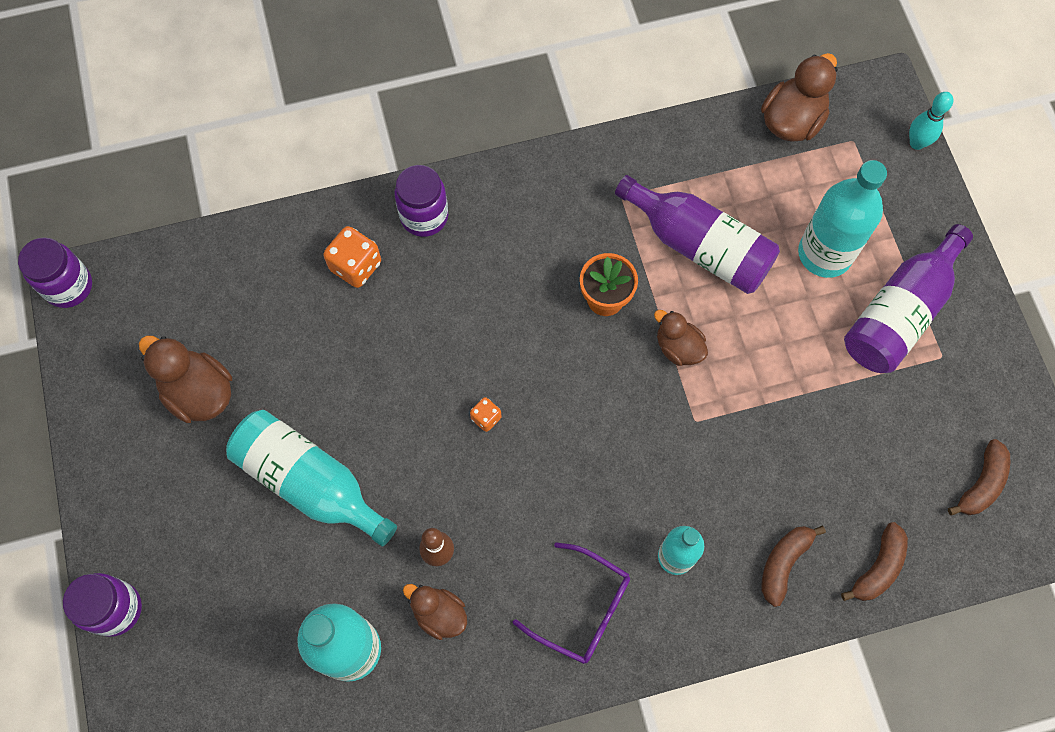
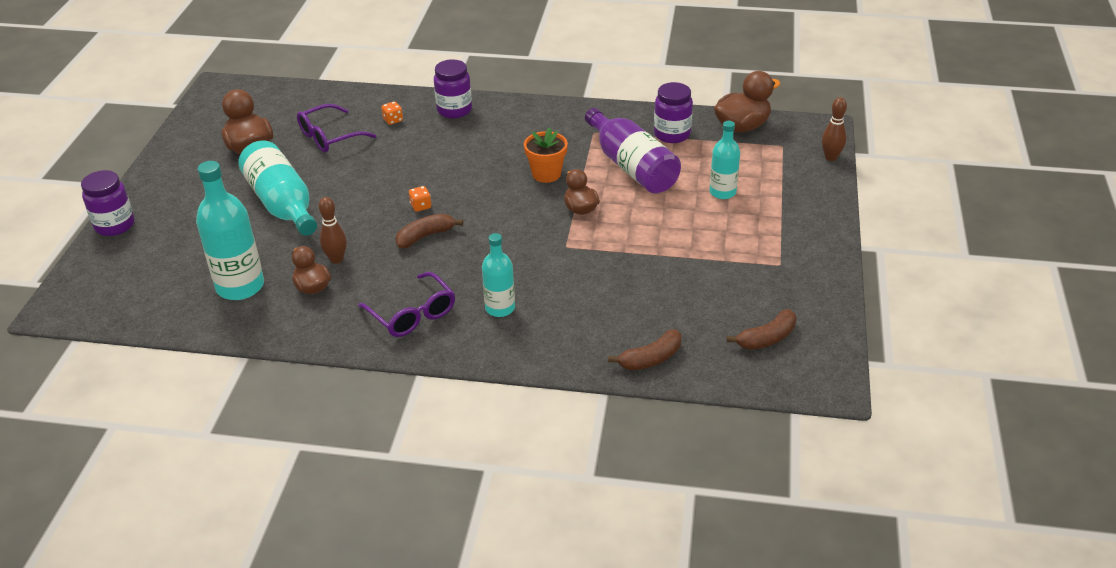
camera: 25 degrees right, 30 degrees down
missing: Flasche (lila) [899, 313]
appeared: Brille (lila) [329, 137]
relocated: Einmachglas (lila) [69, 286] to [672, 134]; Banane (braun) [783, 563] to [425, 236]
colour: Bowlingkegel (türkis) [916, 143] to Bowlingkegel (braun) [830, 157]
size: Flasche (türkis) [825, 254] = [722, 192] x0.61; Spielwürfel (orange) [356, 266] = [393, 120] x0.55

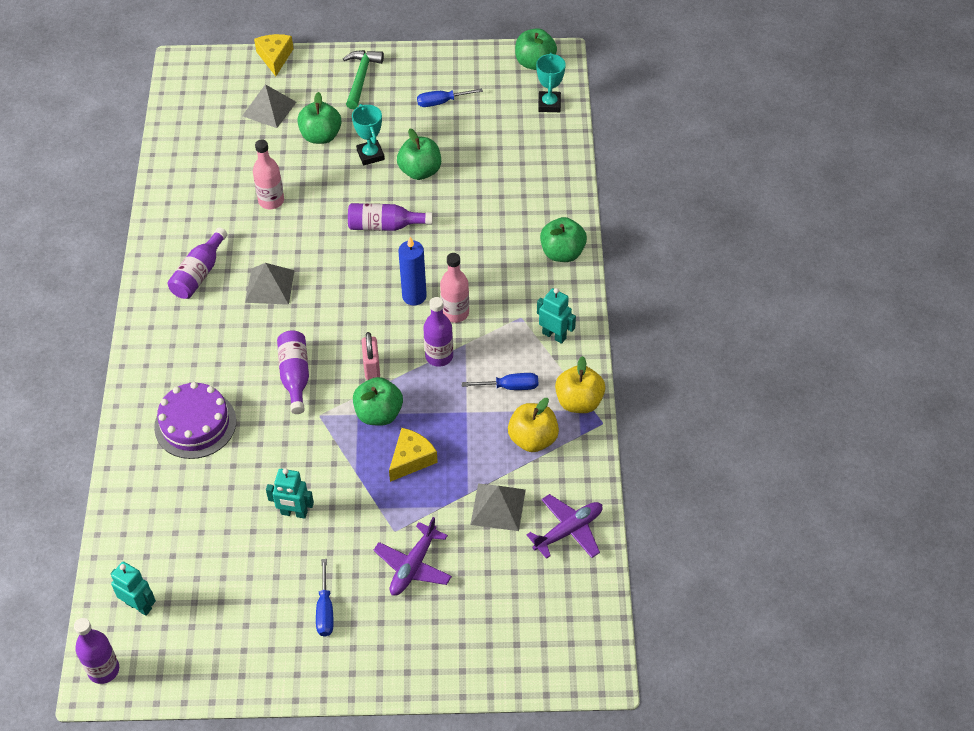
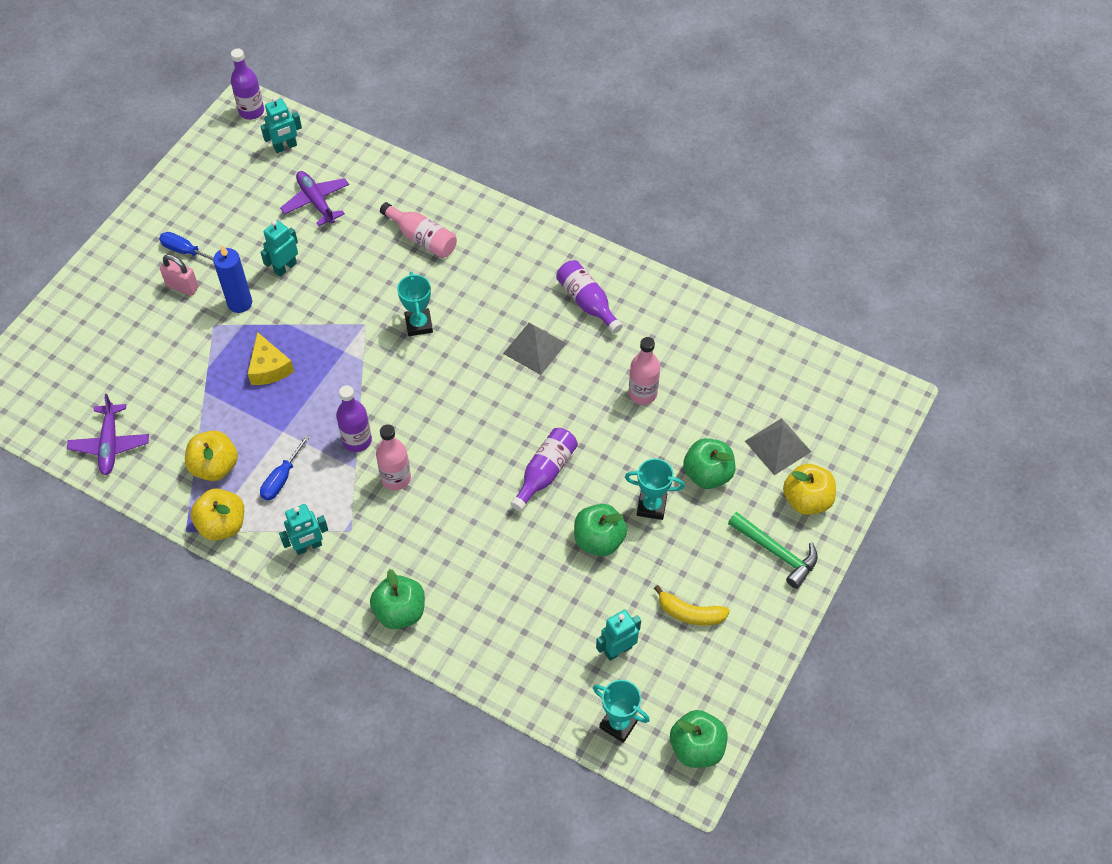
camera: 120 degrees right, 5 degrees up
missing: Käse (gelb) [275, 57]; Apfel (grün) [379, 414]; Pyramide (grau) [498, 507]
appeared: Apfel (gelb) [807, 500]; Roboter (türkis) [618, 650]
relocated: Kerze (blau) [414, 296] to [240, 303]; Vorhängeschloss (rosa) [371, 367] to [182, 286]; Flugzeug (lila) [413, 566] to [316, 202]
exchanged: Schraubenzieher (blau) [441, 102] to Banane (gelb) [690, 613]; Flasche (lila) [295, 376] to Pokal (türkis) [419, 324]; Kuchen (lila) [195, 424] to Flasche (rosa) [422, 238]

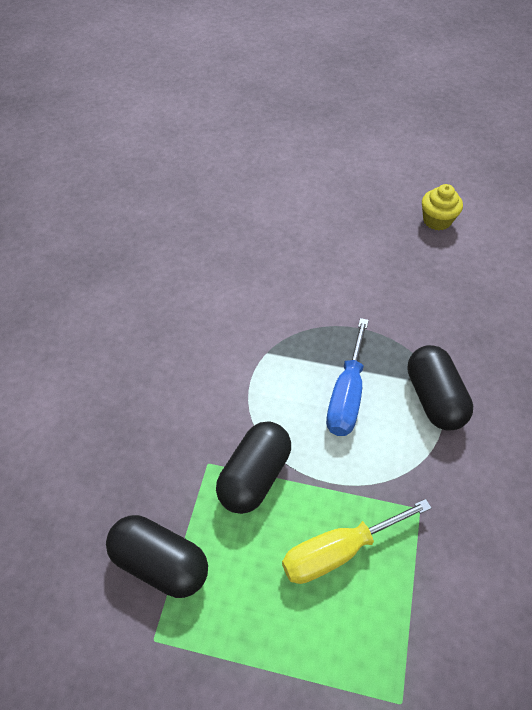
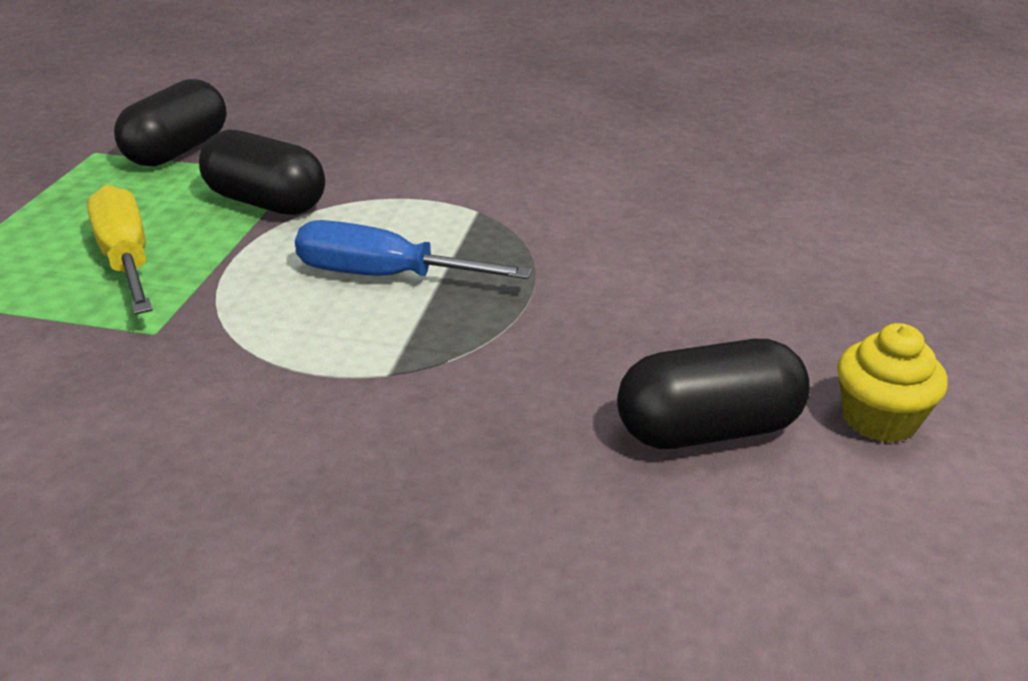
camera: 90 degrees right, 20 degrees down
relocated: Kapsel (schwarz) [434, 398] to [708, 430]

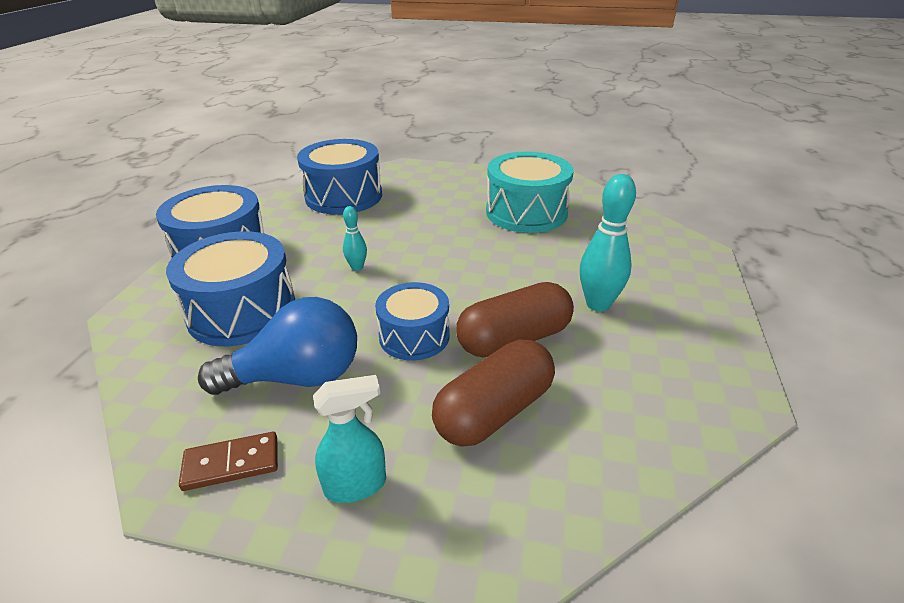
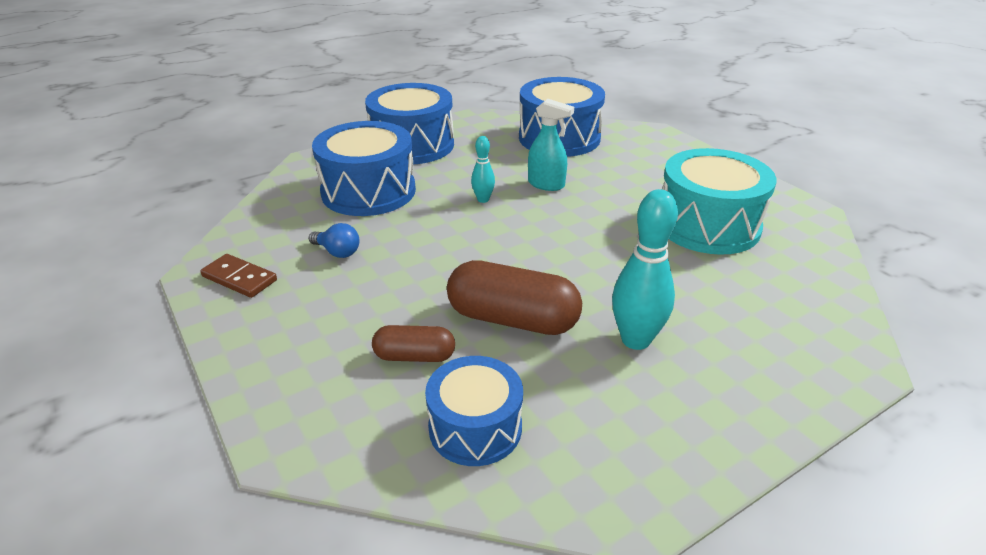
camera: 45 degrees right, 0 degrees up
relocated: Trommel (blau) [414, 336] to [475, 427]; Sprühflasche (türkis) [356, 485] to [546, 184]
size: Glühbirne (blau) [297, 377] = [337, 252] x0.45; Kapsel (braun) [494, 411] = [415, 356] x0.57

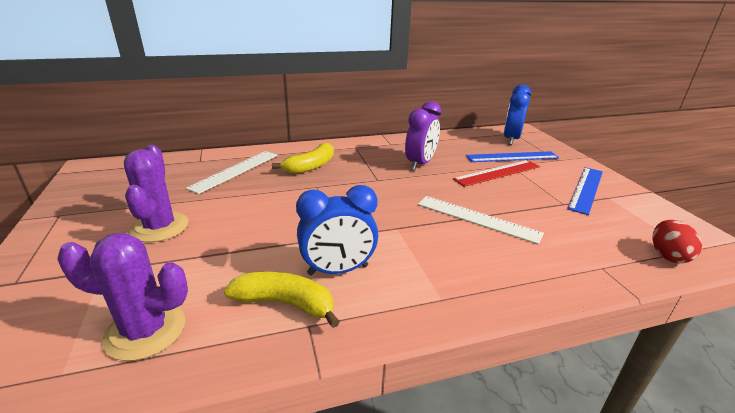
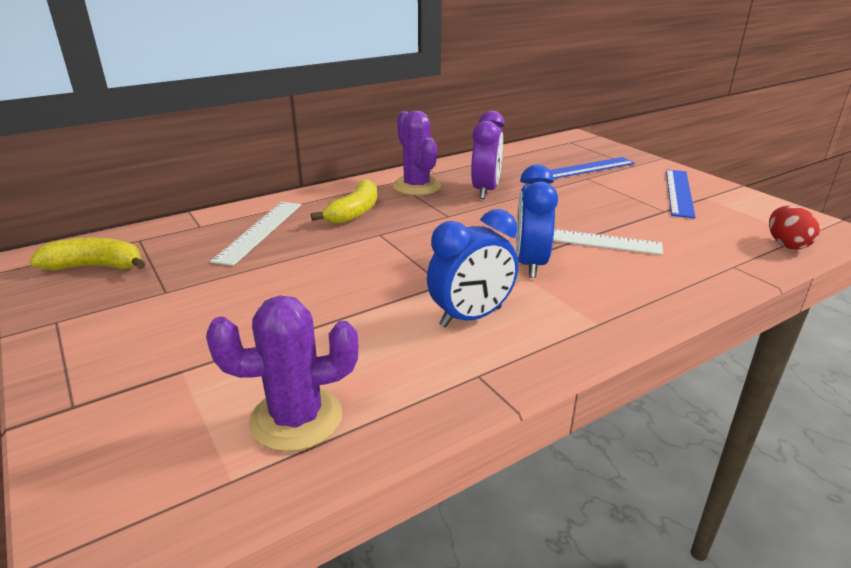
camera: 15 degrees left, 0 degrees up
missing: Lineal (rot) [497, 173]
relocated: Wecker (blau) [511, 139] to [530, 264]; Kaktus (lila) [160, 227] to [416, 186]; Banane (gelb) [285, 303] to [95, 266]

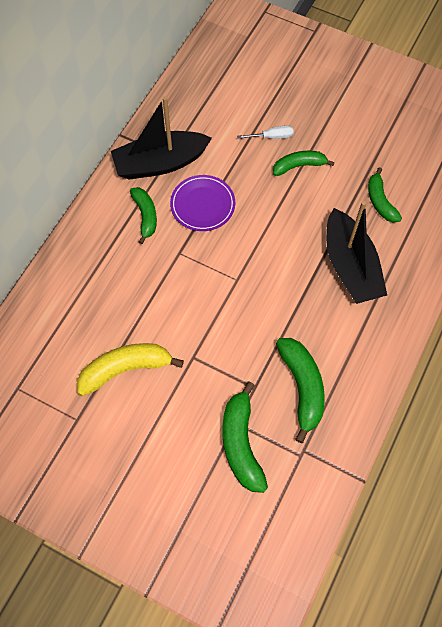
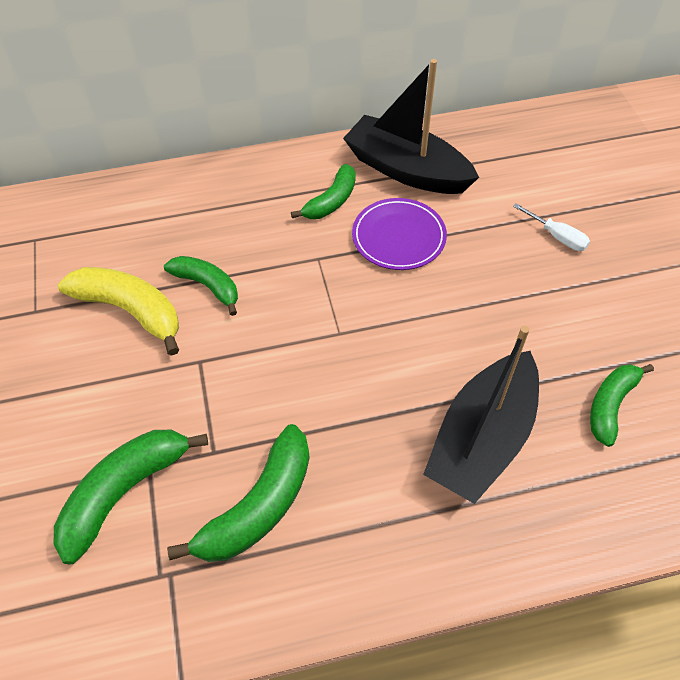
camera: 50 degrees right, 10 degrees down
relocated: Banane (grün) [299, 166] to [207, 286]

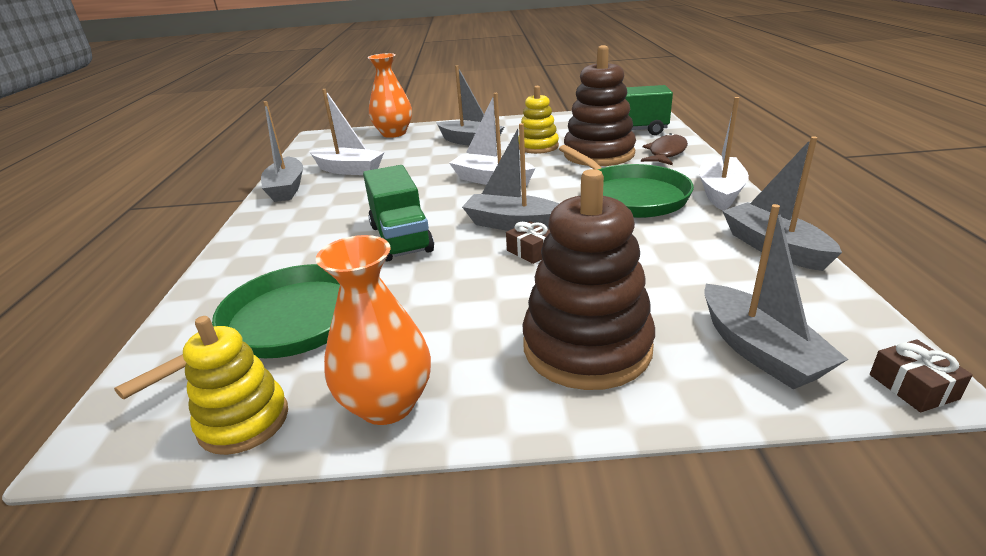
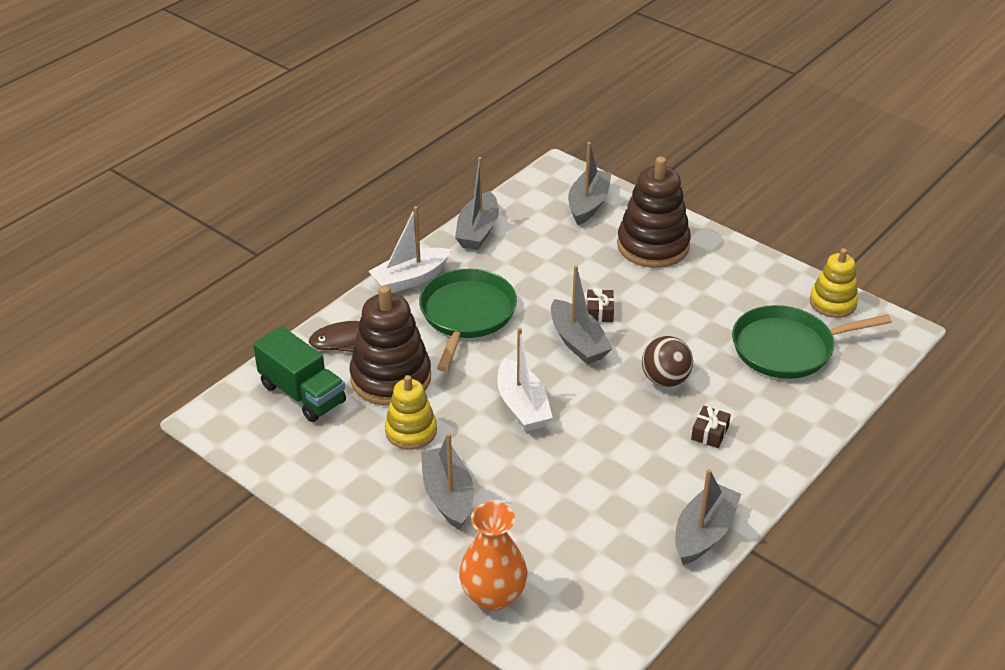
camera: 140 degrees left, 10 degrees up
missing: Boot (weiß) [349, 170]; Vase (orange) [387, 404]
relocated: Geschenk (braun) [913, 386] to [710, 433]
exchanged: Lastwagen (grün) [401, 238] to Ball (braun) [665, 380]

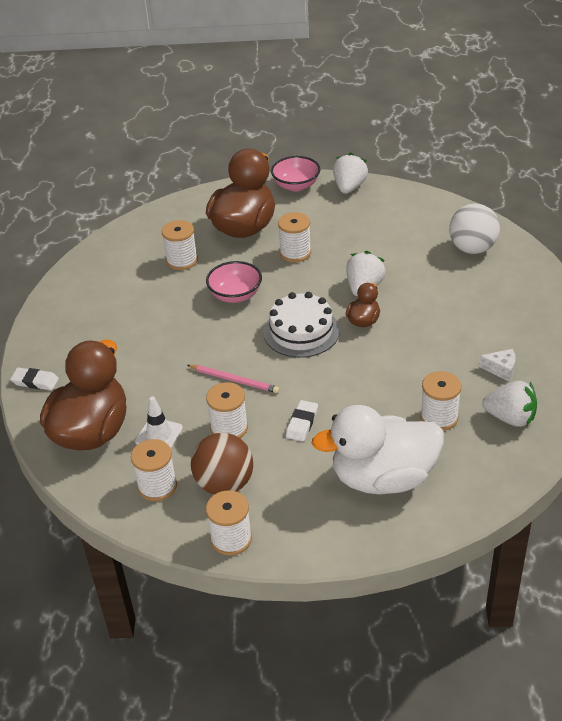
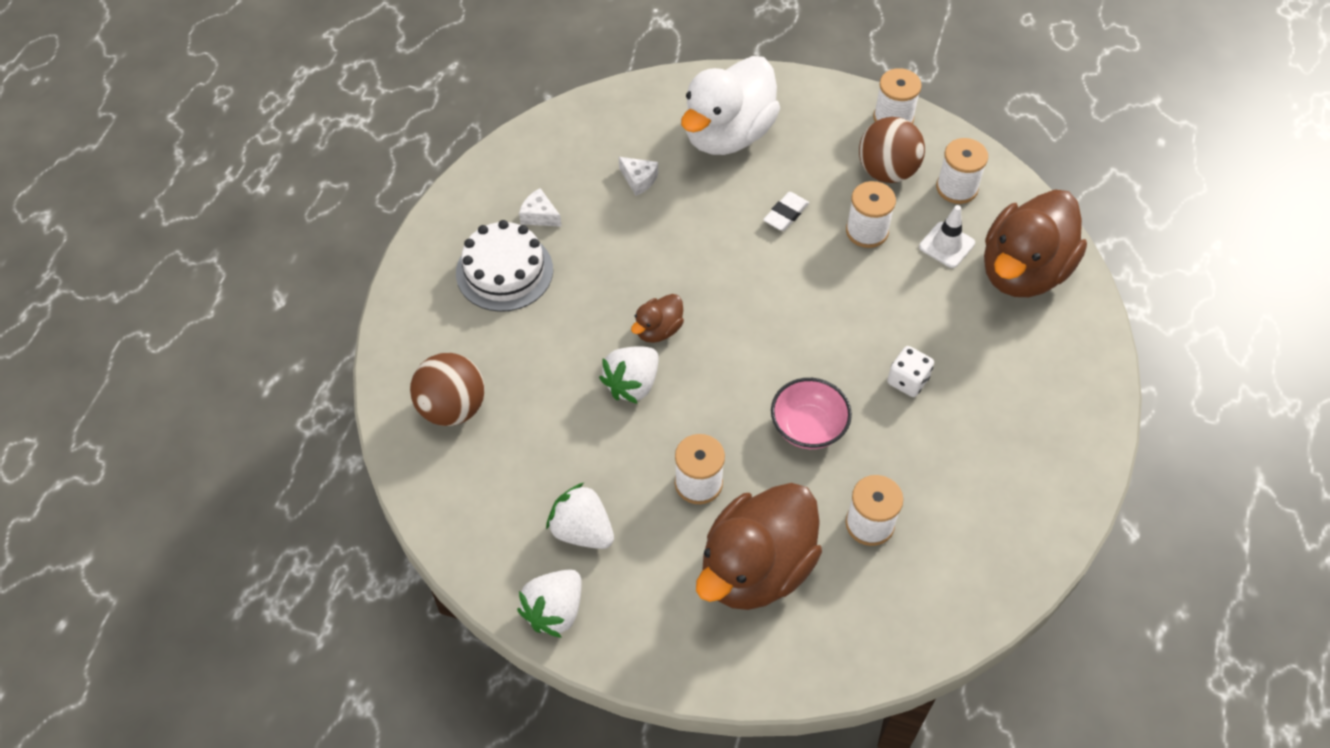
camera: 165 degrees left, 15 degrees up
missing: Schüssel (rosa) [296, 185]; Bleistift (rosa) [234, 380]; Radiergummi (weiß) [35, 381]
appeared: Spielwürfel (weiß) [907, 380]
relocated: Kuchen (weiß) [301, 331] to [504, 271]; Erdbeere (weiß) [510, 418] to [582, 530]
exchanged: Garnrolle (weiß) [439, 417] to Käse (weiß) [639, 180]
colour: Ball (weiß) [472, 248] to Ball (braun) [452, 408]
spun: Ente (weiß) [383, 478] = [727, 134] 120 degrees clockwise

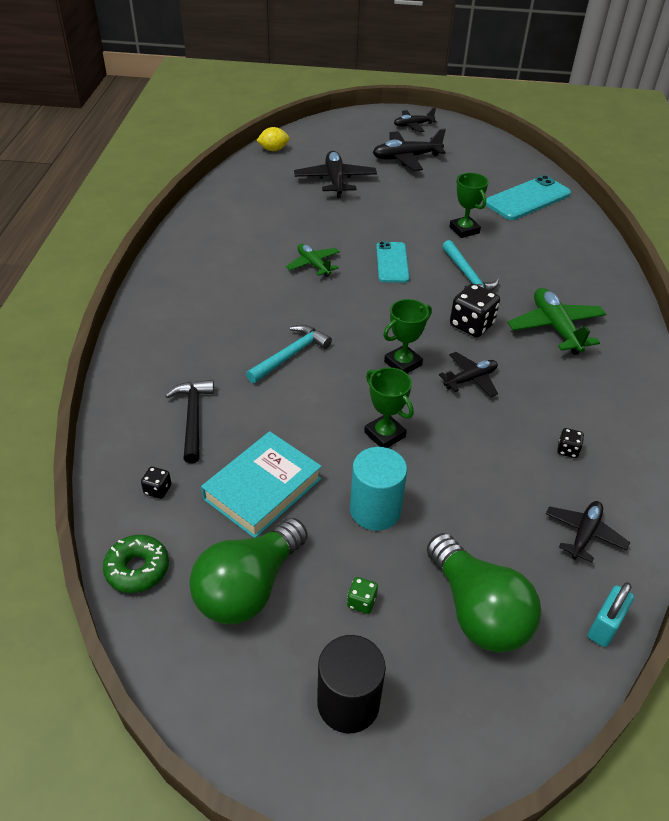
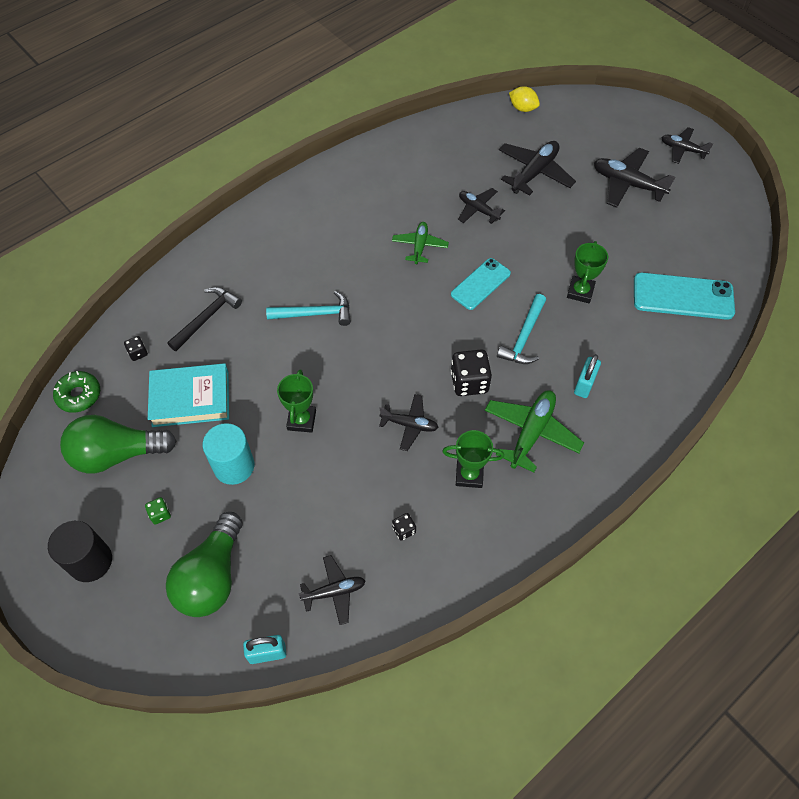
camera: 45 degrees right, 15 degrees up
appeared: Flugzeug (schwarz) [478, 209]; Vorhängeschloss (türkis) [584, 385]
relocated: Pokal (grün) [403, 363] to [469, 475]

